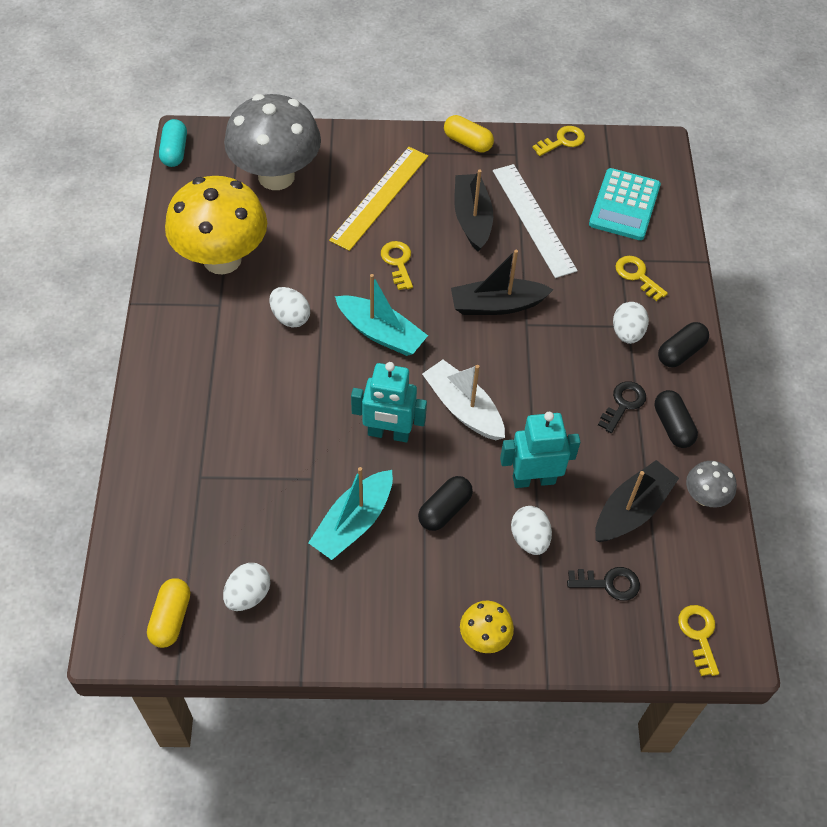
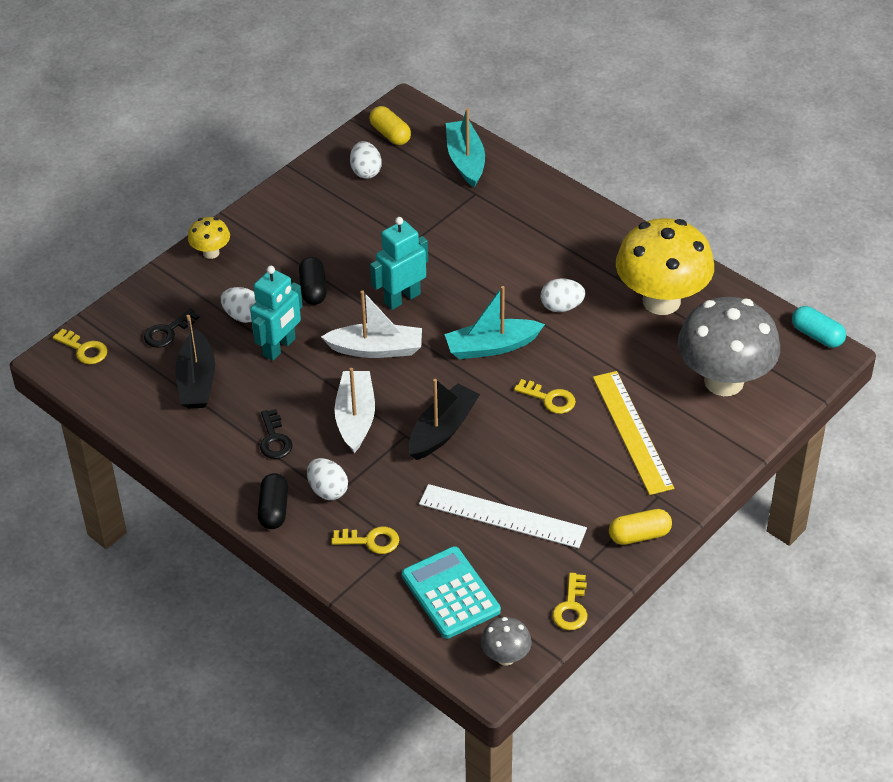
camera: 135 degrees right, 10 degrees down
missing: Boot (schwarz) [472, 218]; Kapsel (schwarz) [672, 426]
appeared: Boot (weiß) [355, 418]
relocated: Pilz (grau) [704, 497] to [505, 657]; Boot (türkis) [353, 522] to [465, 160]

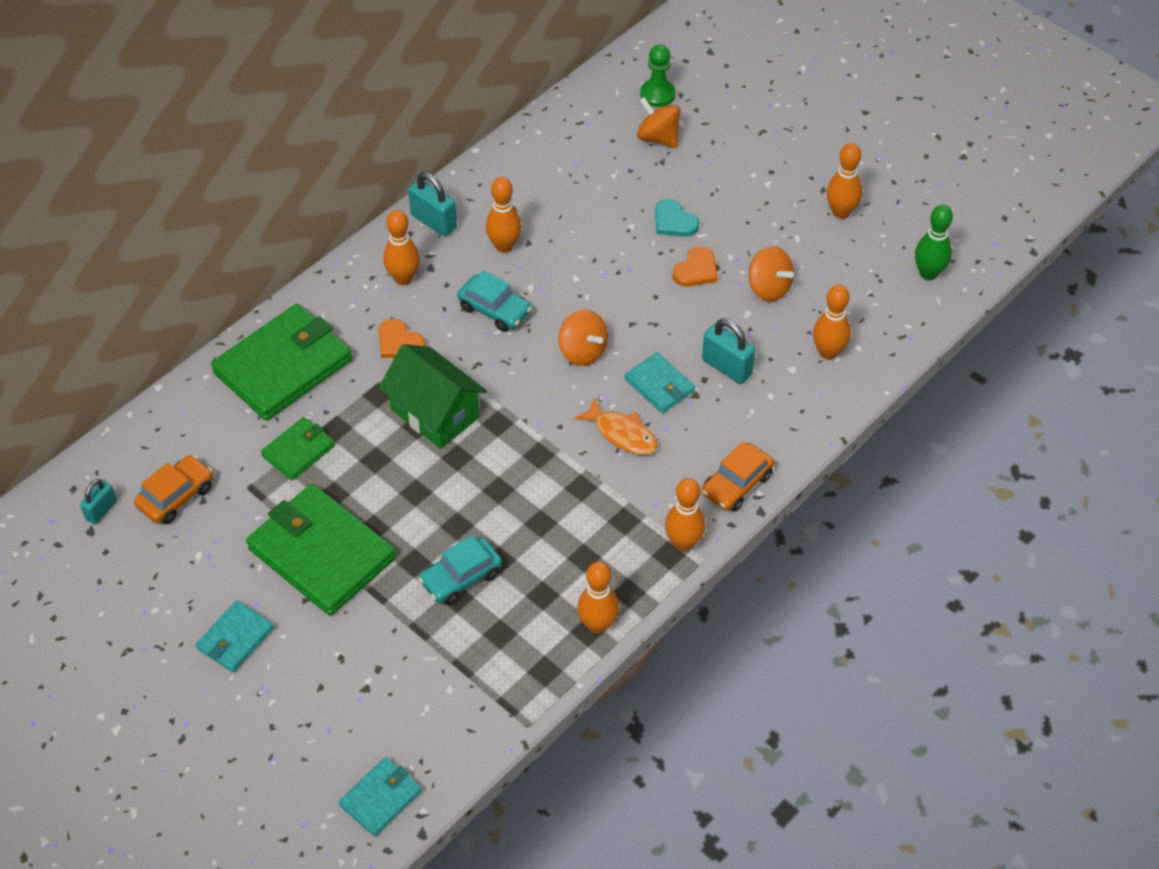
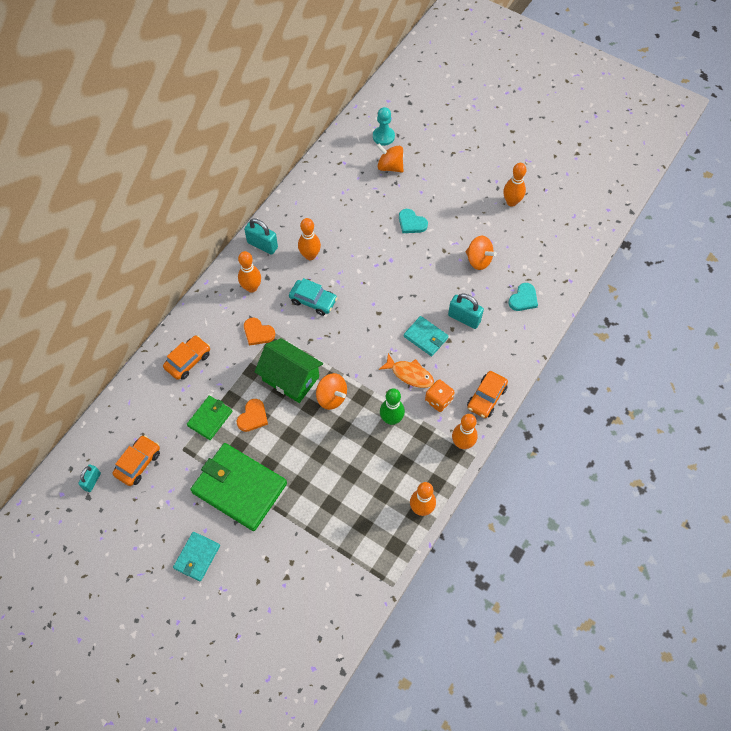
camera: 10 degrees left, 10 degrees up
missing: Auto (türkis) [461, 577]; Geldbörse (türkis) [381, 798]
appeared: Spielwürfel (orange) [438, 400]
relocated: Bowlingkegel (grün) [928, 273] to [391, 419]; Herz (orange) [696, 270] to [253, 417]; Kreisel (orange) [583, 351] to [331, 397]
exchanged: Bowlingkegel (orange) [828, 352] to Herz (türkis) [523, 299]; Geldbörse (grün) [283, 366] to Auto (orange) [188, 361]
colour: Bauer (grün) [657, 94] to Bauer (türkis) [383, 136]

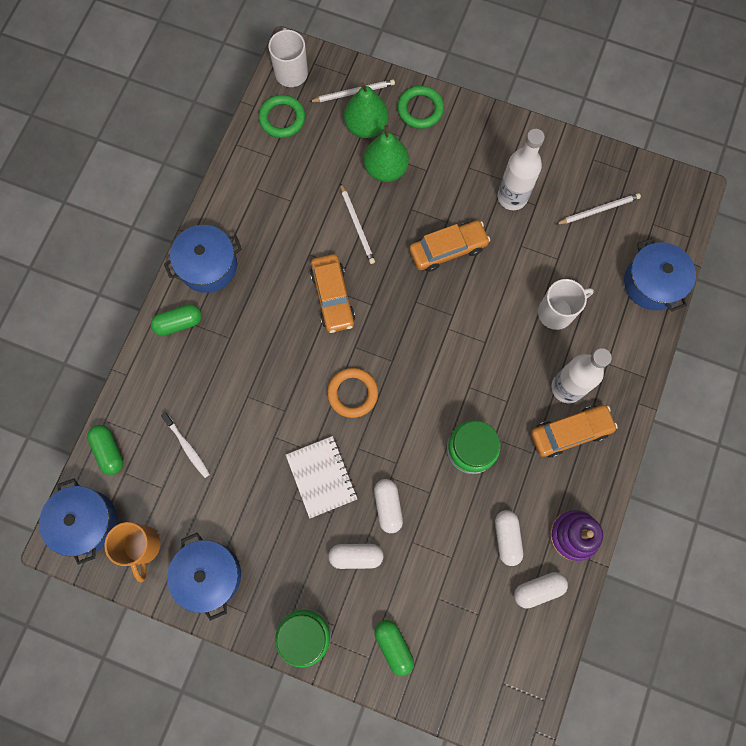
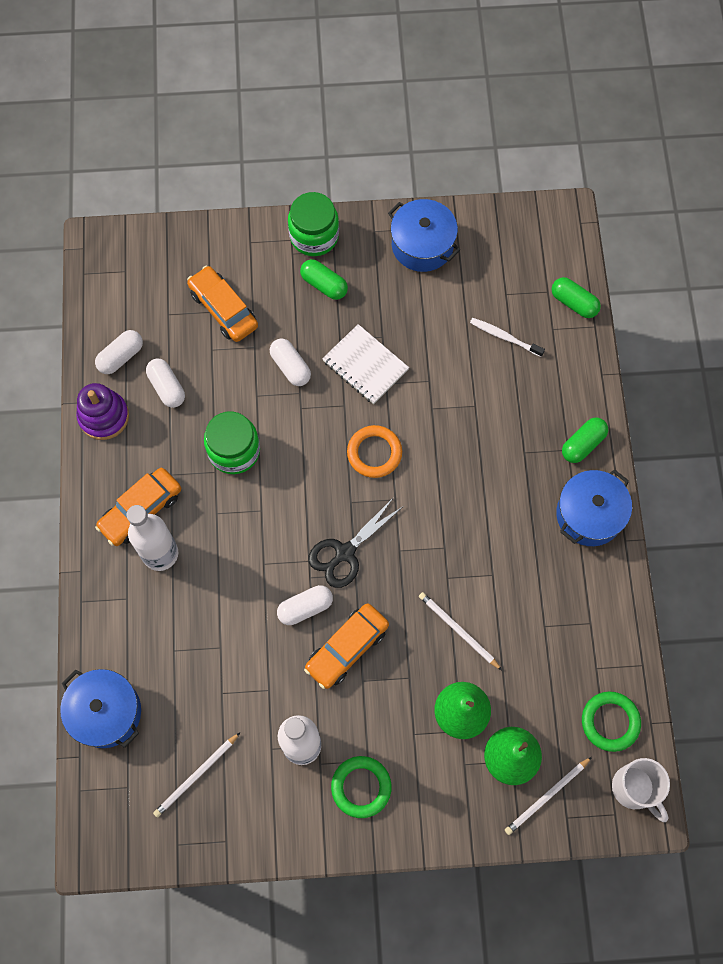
camera: 155 degrees right, 5 degrees down
missing: Tasse (weiß) [556, 312]; Kochtopf (blau) [86, 522]; Tasse (orange) [142, 546]
appeared: Schere (schwarz) [344, 553]
relocated: Ring (grün) [420, 109] to [361, 787]; Auto (orange) [332, 297] to [223, 309]; Kapsel (weiß) [356, 556] to [305, 608]; Kapsel (grün) [393, 646] to [324, 285]

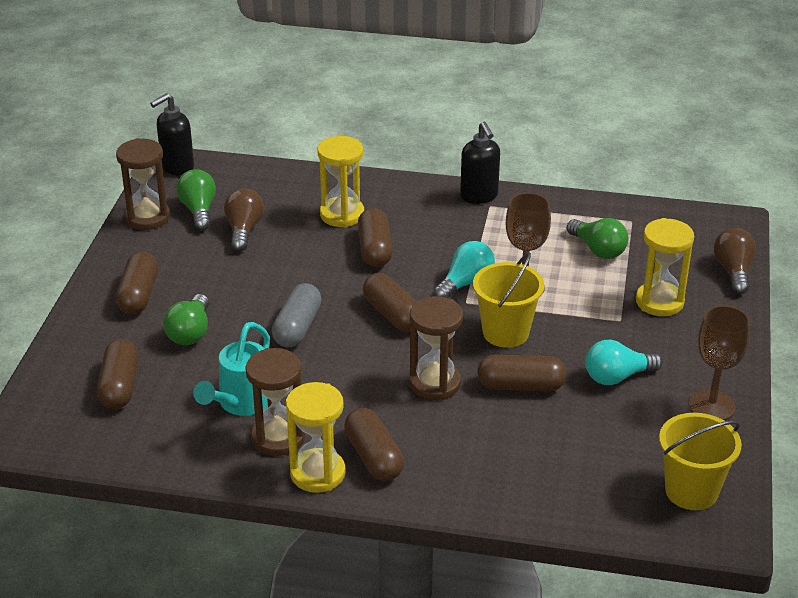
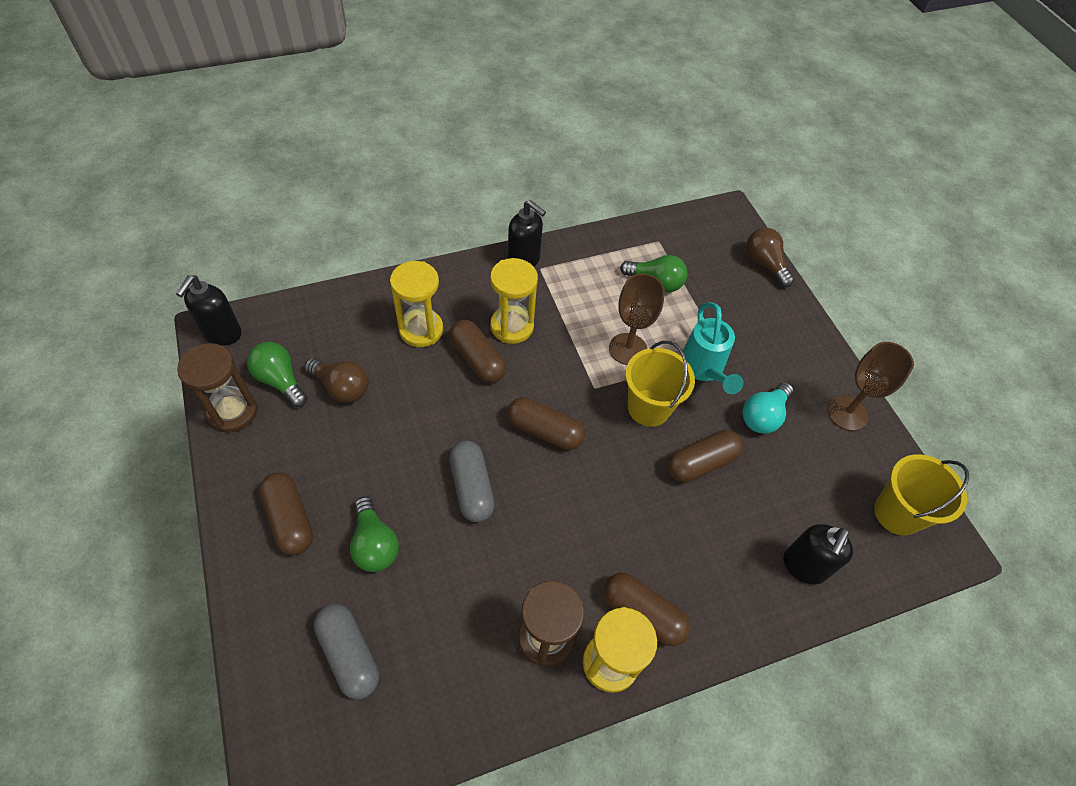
camera: 35 degrees left, 20 degrees up
missing: Glühbirne (türkis) [465, 283]; Sanduhr (braun) [435, 383]
appeared: Seifenspender (schwarz) [803, 567]
relocated: Sanduhr (gelb) [659, 302] to [512, 326]; Gießkanne (türkis) [240, 404] to [704, 370]
colour: Kapsel (braun) [119, 386] to Kapsel (grau) [349, 654]
spun: Glühbirne (braun) [244, 230] = [341, 387] 150 degrees clockwise

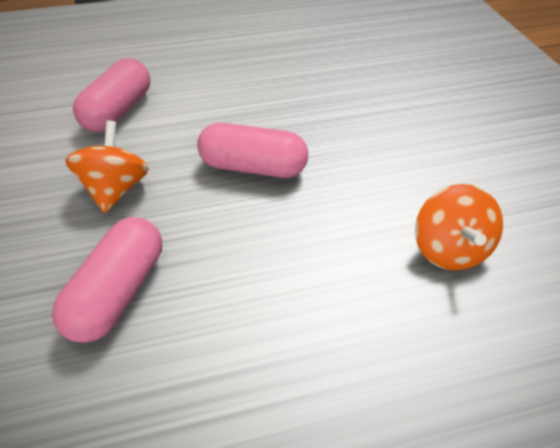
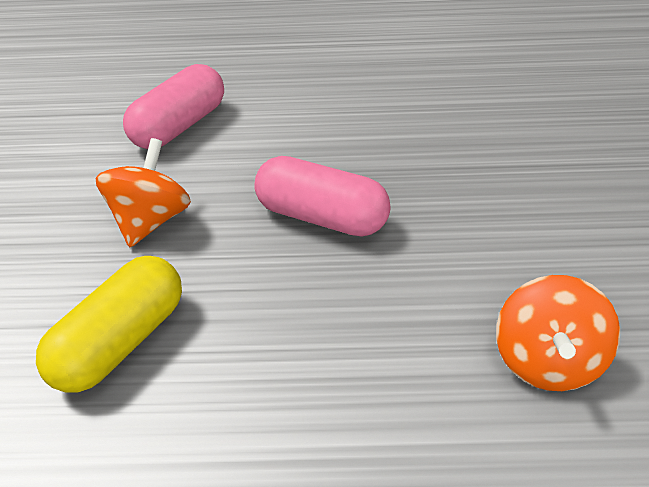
camera: 15 degrees right, 5 degrees down
colour: Kapsel (rosa) [119, 291] to Kapsel (gelb) [121, 342]

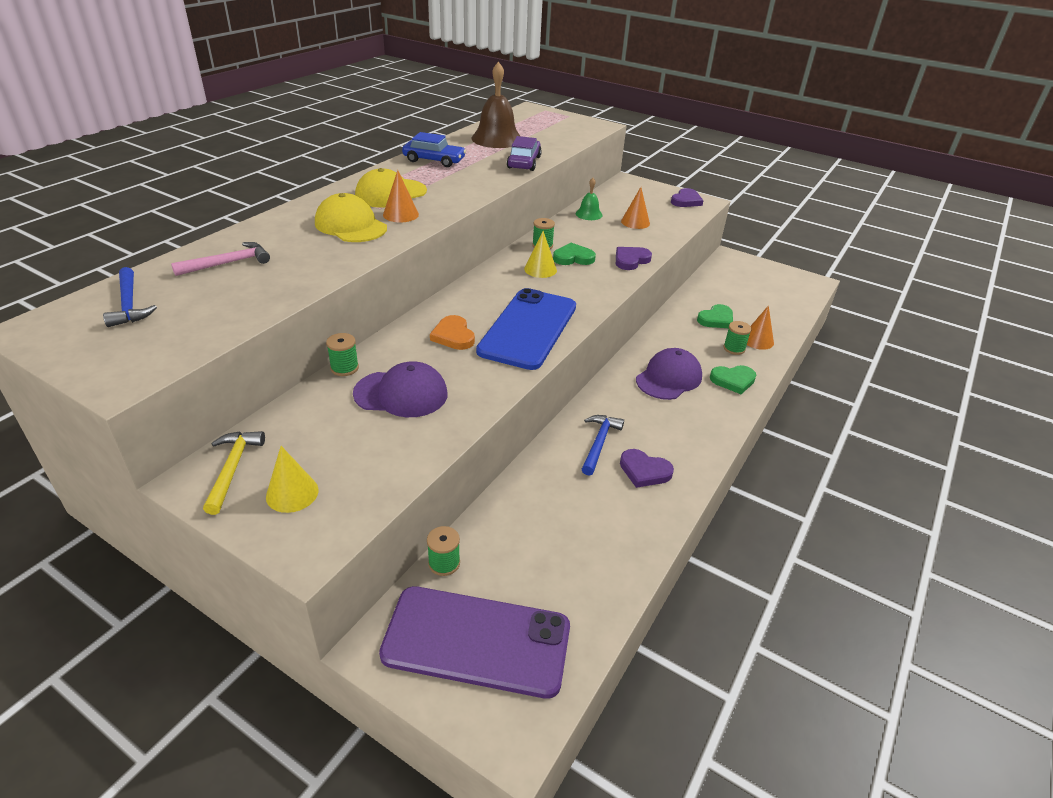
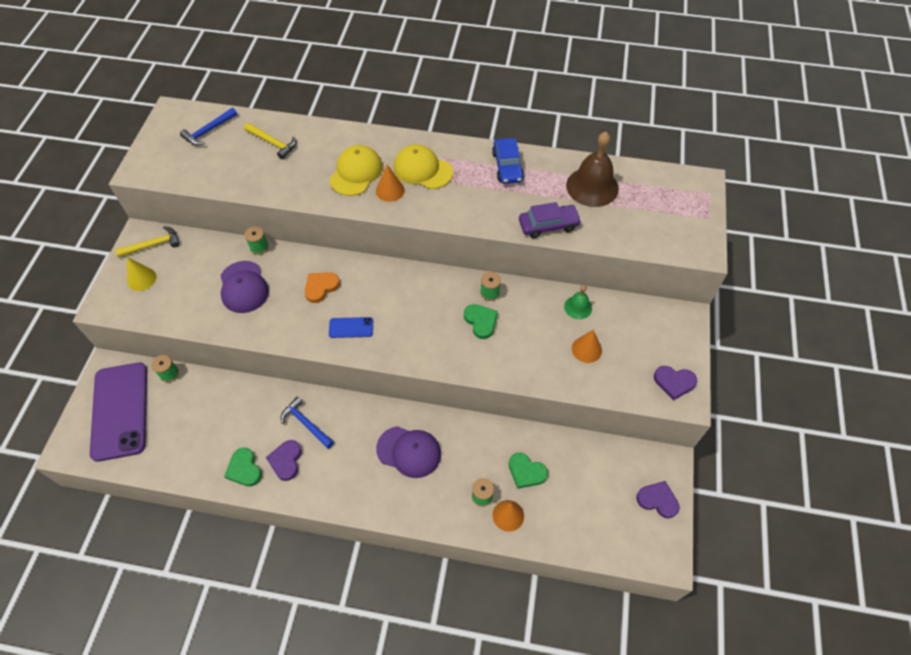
camera: 70 degrees right, 20 degrees up
missing: Kegel (gelb) [540, 269]
relocated: Herz (lila) [631, 260] to [657, 500]; Herz (grün) [733, 380] to [244, 469]
colour: Hammer (rosa) [229, 263] to Hammer (gelb) [273, 143]
spun: Hammer (blau) [599, 443] = [306, 423] 135 degrees counterclockwise
size: Handy (blau) [528, 329] = [351, 327] x0.43

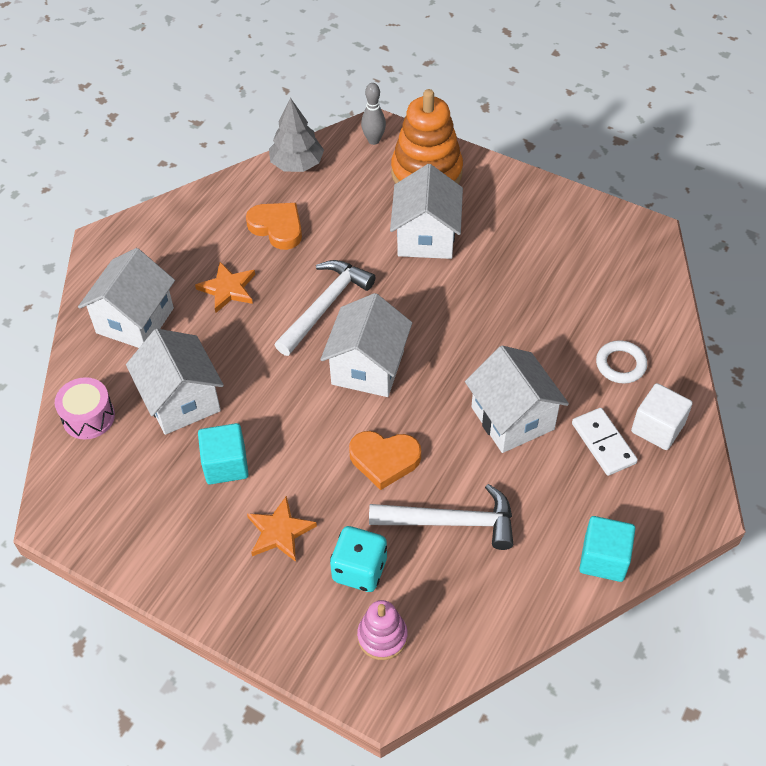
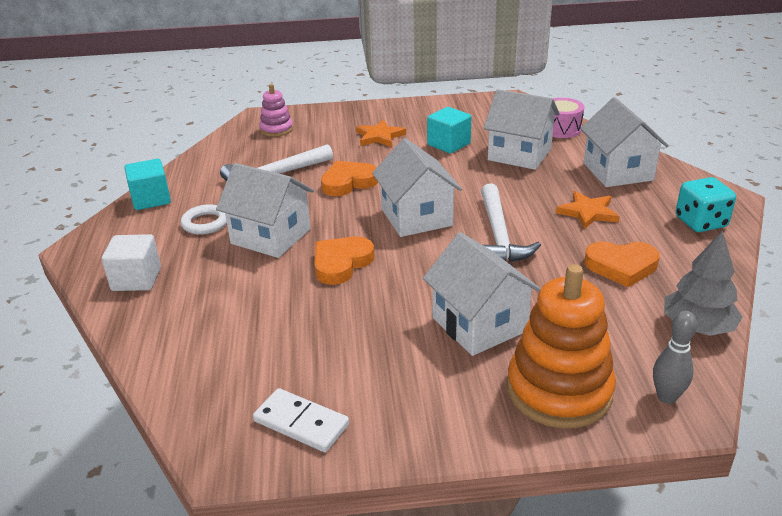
camera: 145 degrees right, 20 degrees down
appeared: Herz (orange) [341, 263]
relocated: Ring (weiß) [620, 364] to [205, 223]; Dominostein (weiß) [603, 443] to [301, 423]; Spielwürfel (türkis) [359, 570] to [700, 222]

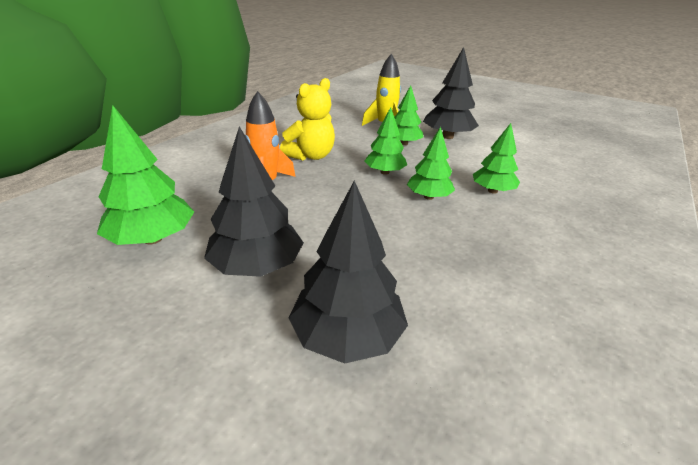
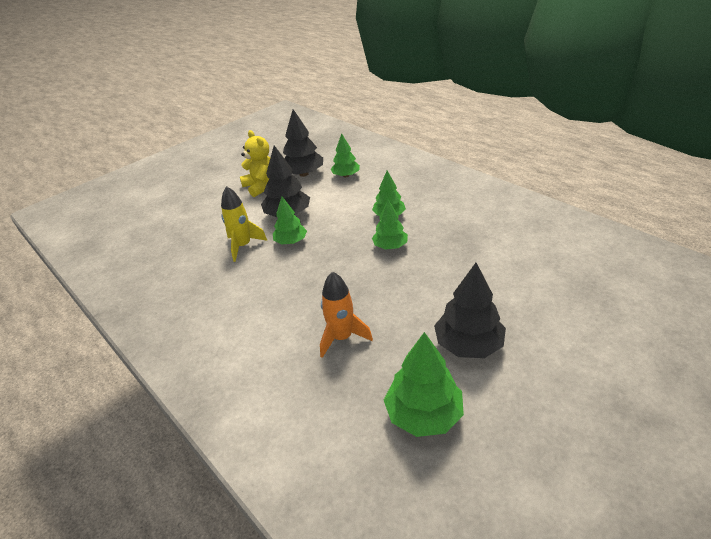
camera: 70 degrees left, 5 degrees up
relocated: Teddybär (gelb) [311, 156] to [261, 186]; Baum (grün) [385, 172] to [346, 175]; Baum (schwarz) [347, 336] to [303, 174]

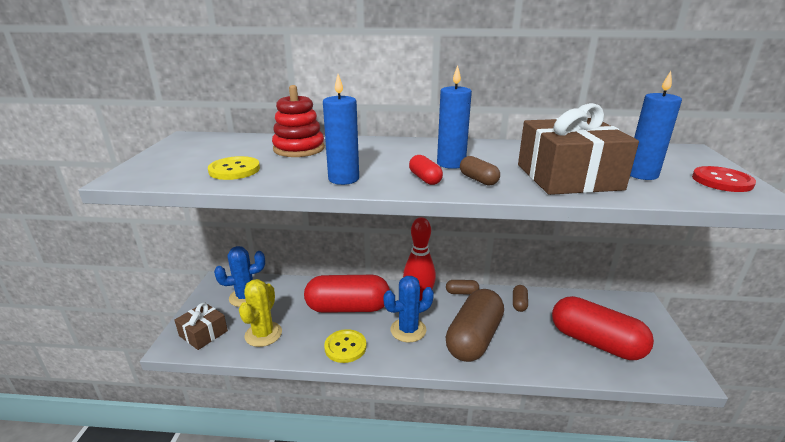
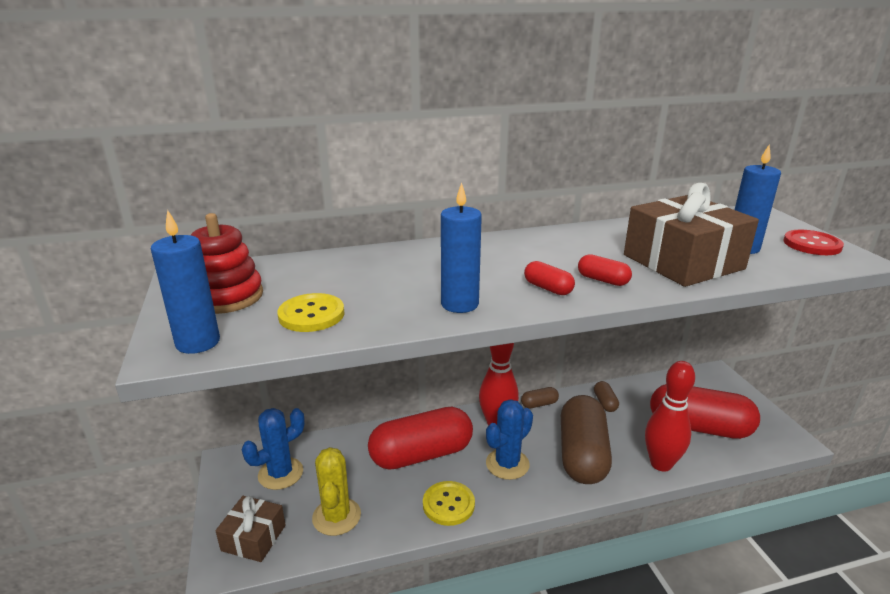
camera: 20 degrees left, 0 degrees up
appeared: Bowlingkegel (rot) [661, 464]
relocated: Kerze (blau) [451, 163] to [198, 342]; Stapelspielzeug (rot) [299, 149] to [226, 297]
colour: Kapsel (braun) [478, 180] to Kapsel (rot) [603, 280]

